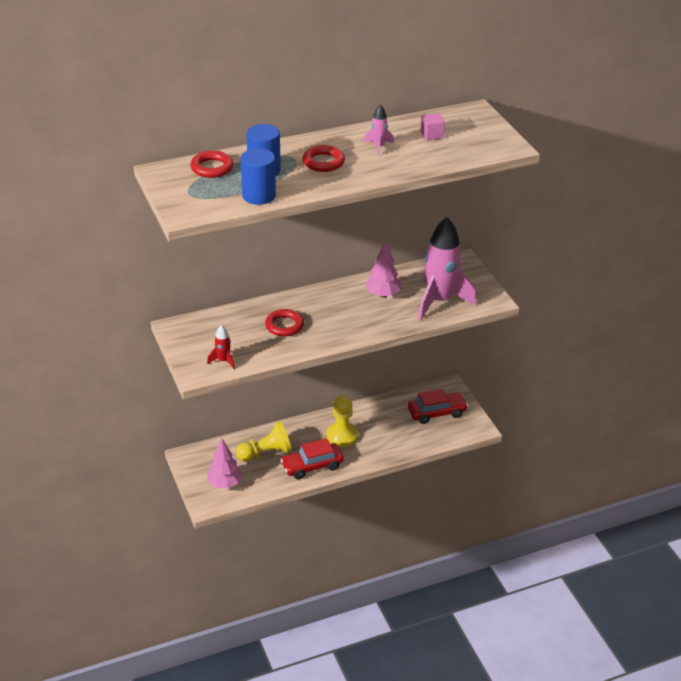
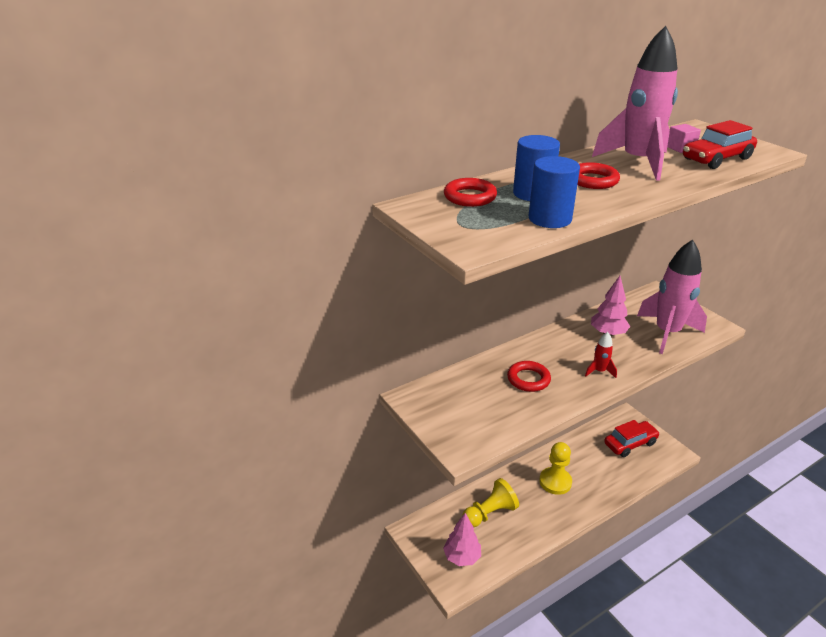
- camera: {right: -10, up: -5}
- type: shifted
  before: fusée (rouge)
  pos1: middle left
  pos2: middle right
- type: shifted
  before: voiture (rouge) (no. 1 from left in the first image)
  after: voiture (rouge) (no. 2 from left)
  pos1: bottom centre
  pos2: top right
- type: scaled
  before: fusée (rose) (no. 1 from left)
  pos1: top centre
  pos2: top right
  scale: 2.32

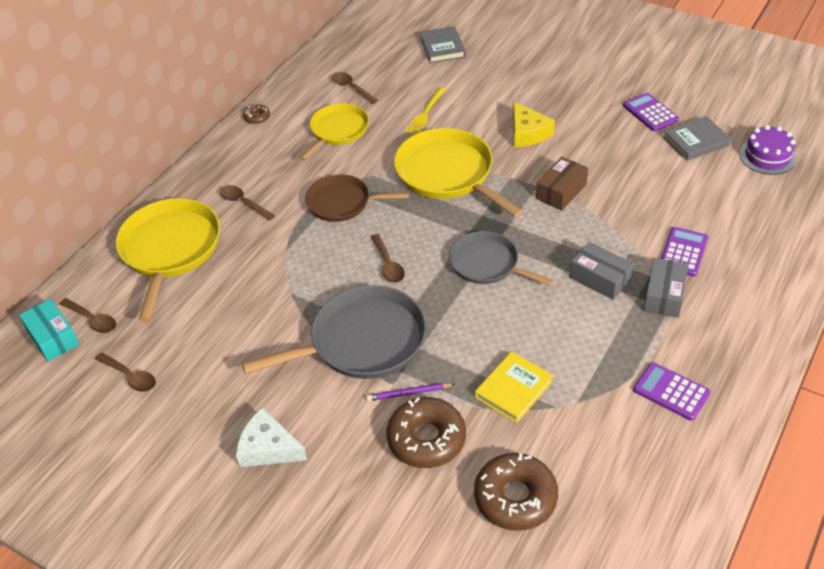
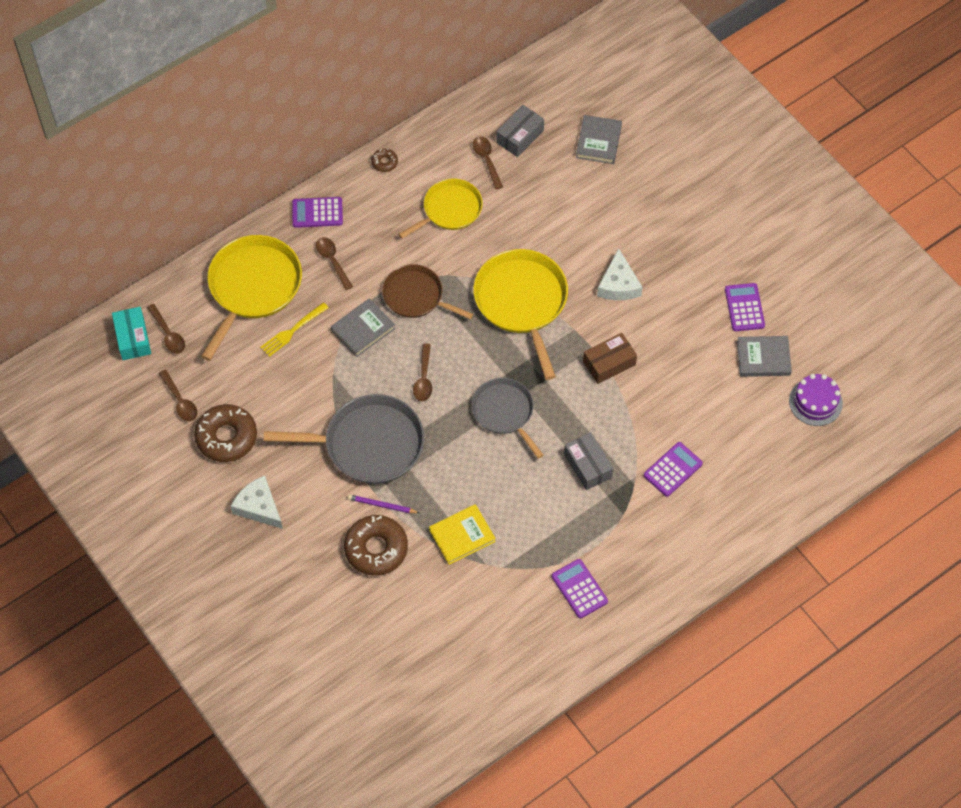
- camera: {right: 20, up: 15}
- type: shifted
  before: fourchette (jaune)
  pos1: top centre
  pos2: middle left
- type: shifted
  before: beignet (marron) (no. 3 from left in the first image)
  after: beignet (marron) (no. 1 from left)
  pos1: bottom centre
  pos2: middle left
- type: repainted
  before: fromage (jaune)
  after: fromage (blanc) (no. 2 from left)
  pos1: top centre
  pos2: centre
- type: shifted
  before: boîte (gris) (no. 2 from left in the first image)
  after: boîte (gris) (no. 1 from left)
  pos1: middle right
  pos2: top centre
- type: new
  after: calculatrice (violet) (no. 1 from left)
  pos2: top left
- type: new
  after: livre (gris) (no. 1 from left)
  pos2: centre

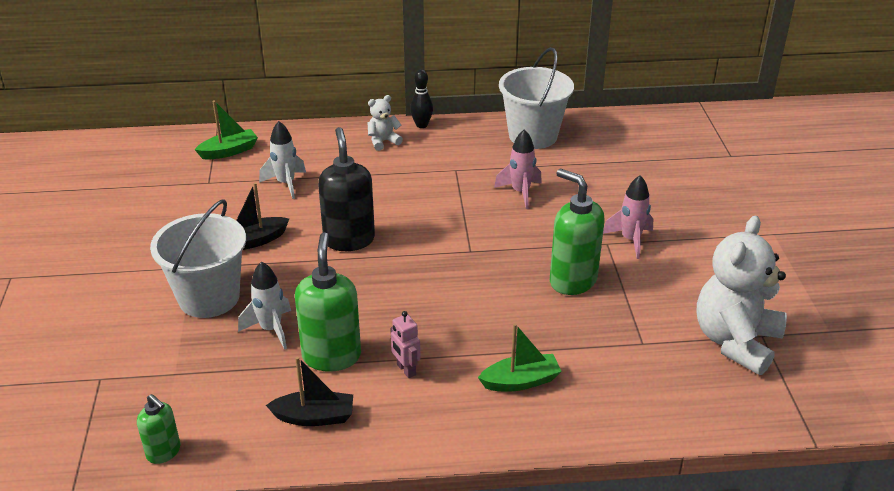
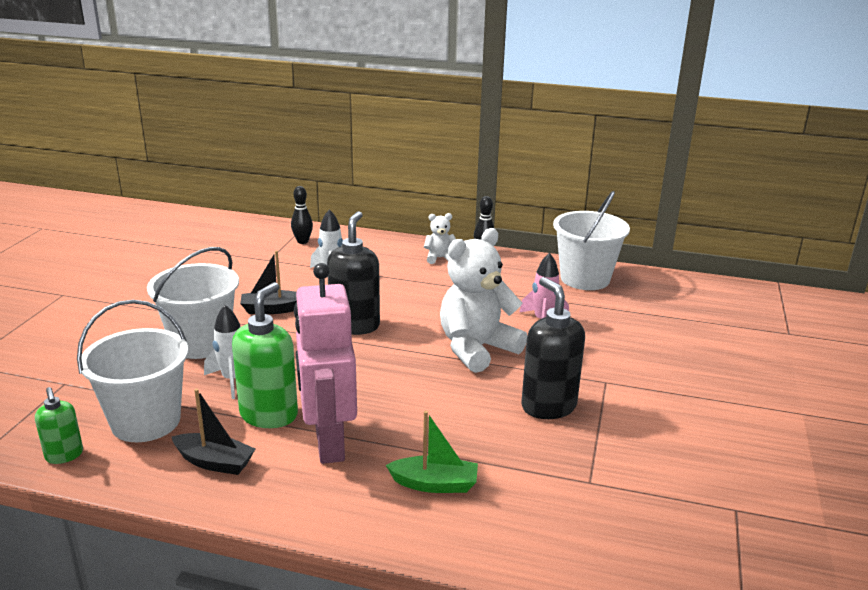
- camera: {right: 20, up: -10}
- type: swapped
  before: bateau (vert) (no. 1 from left)
  after: quille (noir) (no. 1 from left)
  pos1: top left
  pos2: centre
- type: scaled
  before: robot (rose)
  pos1: bottom centre
  pos2: centre
  scale: 2.45
- type: repainted
  before: distributeur de savon (vert) (no. 3 from left)
  after: distributeur de savon (noir) (no. 2 from left)
  pos1: centre
  pos2: centre
- type: gone
  before: fusée (rose) (no. 2 from left)
  pos1: middle right
- type: shifted
  before: ours en peluche (blanc) (no. 2 from left)
  pos1: middle right
  pos2: centre
- type: new
  after: seau (blanc) (no. 1 from left)
  pos2: middle left

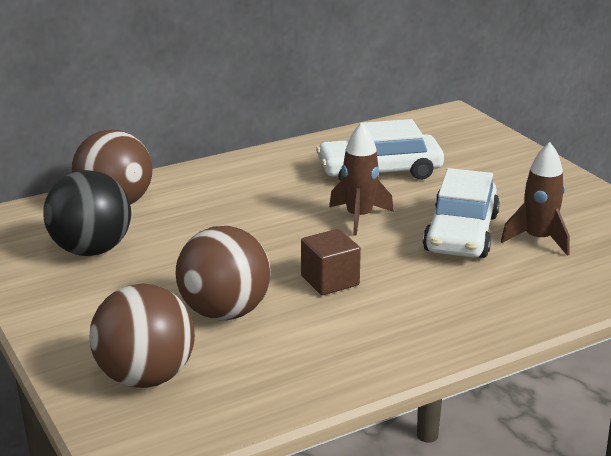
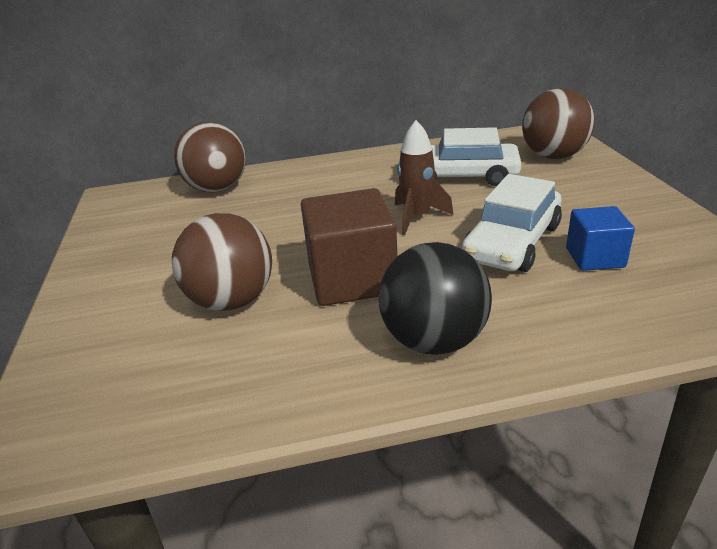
- camera: {right: 20, up: 5}
- type: shifted
  before: balle (noir)
  pos1: middle left
  pos2: centre
- type: shifted
  before: balle (marron) (no. 2 from left in the first image)
  after: balle (marron) (no. 3 from left)
  pos1: bottom left
  pos2: top right
- type: scaled
  before: cube (marron)
  pos1: centre
  pos2: centre
  scale: 1.72
- type: swapped
  before: fusée (marron) (no. 2 from left)
  after: cube (bleu)
  pos1: middle right
  pos2: middle right

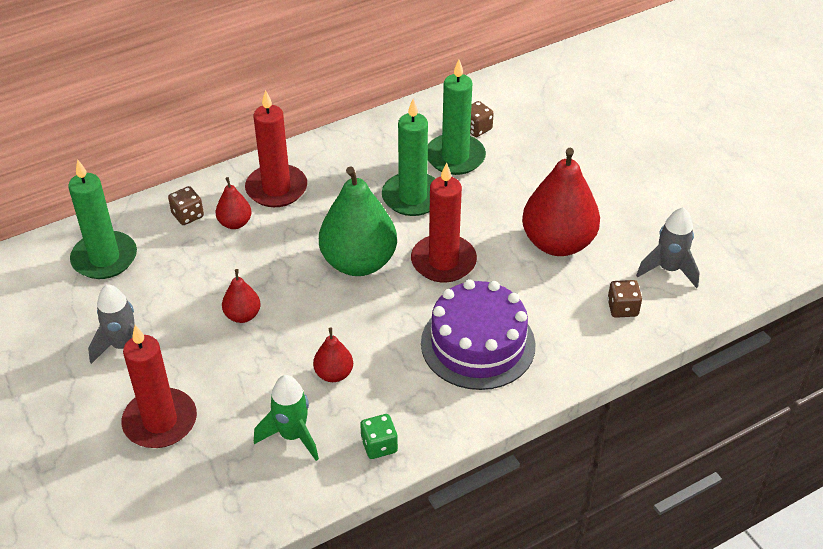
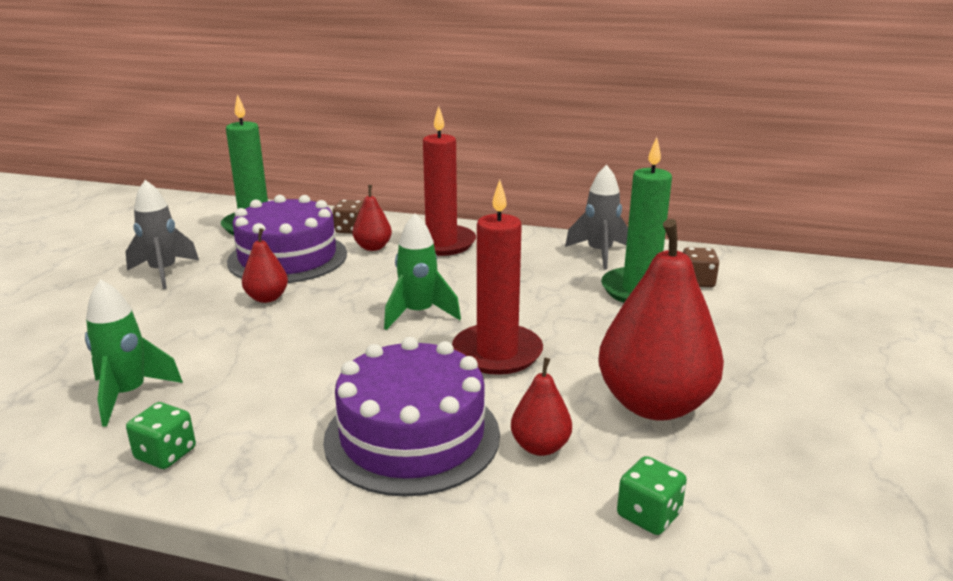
- camera: {right: 45, up: -20}
- type: gone
  before: bougie (rouge) (no. 1 from left)
  pos1: bottom left
- type: shifted
  before: poire (rouge) (no. 3 from left)
  pos1: centre
  pos2: bottom centre
- type: swapped
  before: poire (vert)
  after: fusée (vert) (no. 2 from left)
  pos1: centre
  pos2: centre
- type: gone
  before: bougie (vert) (no. 2 from left)
  pos1: top centre
- type: repainted
  before: dé (marron) (no. 3 from left)
  after: dé (vert) (no. 2 from left)
  pos1: middle right
  pos2: bottom right
- type: shifted
  before: fusée (gris) (no. 2 from left)
  pos1: middle right
  pos2: centre
- type: new
  after: gâteau (violet) (no. 1 from left)
  pos2: middle left

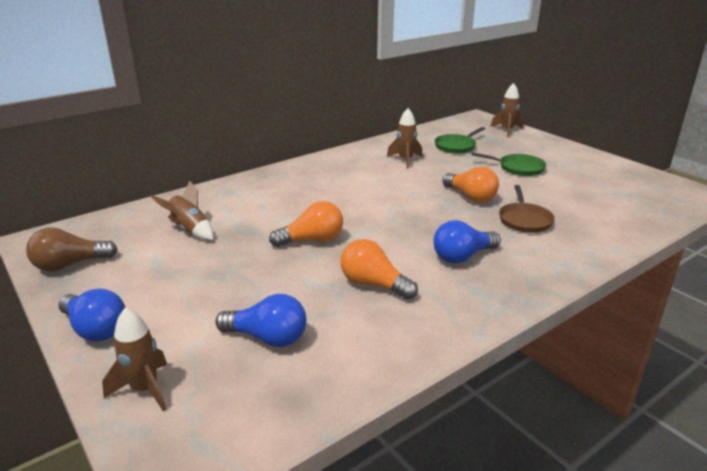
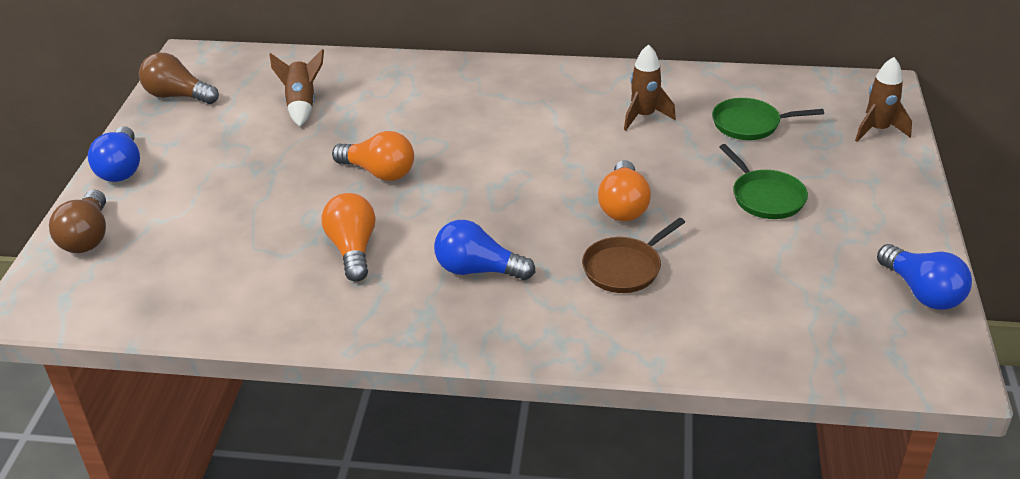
- camera: {right: 45, up: 10}
- type: swapped
  before: fusée (marron) (no. 1 from left)
  after: ampoule (marron) (no. 1 from left)
  pos1: bottom left
  pos2: middle left
- type: shifted
  before: ampoule (bleu) (no. 2 from left in the first image)
  after: ampoule (bleu) (no. 3 from left)
  pos1: bottom centre
  pos2: middle right

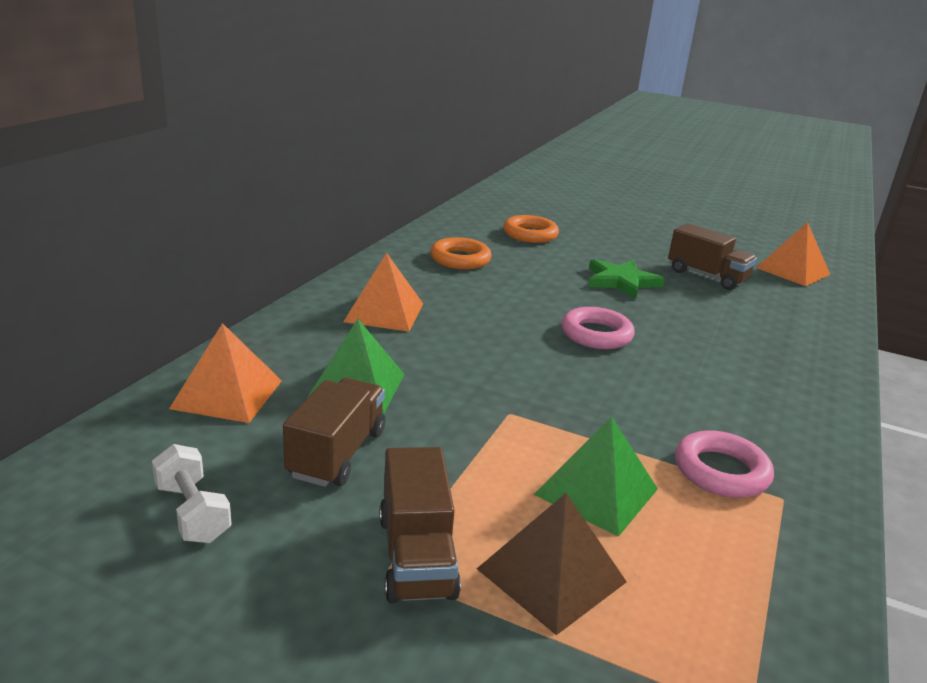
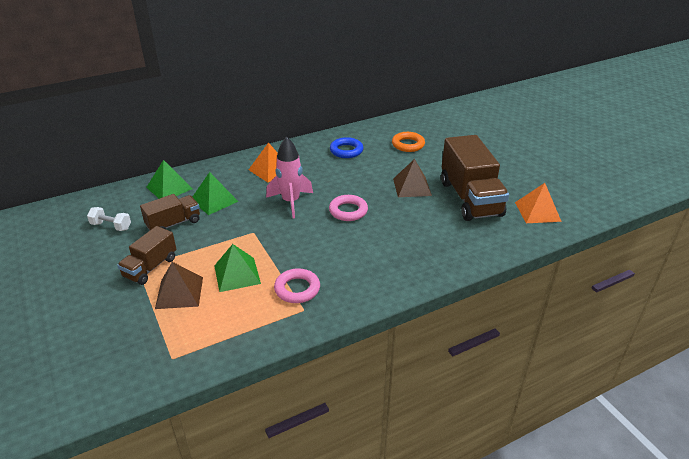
- camera: {right: 40, up: 10}
- type: rotated
  before: haltère (blanc)
  pos1: bottom left
  pos2: middle left
  turn: -75
- type: repainted
  before: pyramide (orange) (no. 1 from left)
  after: pyramide (vert) (no. 1 from left)
  pos1: middle left
  pos2: middle left
- type: repainted
  before: anneau (orange) (no. 1 from left)
  after: anneau (bleu)
  pos1: centre
  pos2: top centre
- type: swapped
  before: étoile (vert)
  after: pyramide (marron) (no. 2 from left)
  pos1: middle right
  pos2: centre
- type: scaled
  before: camion (marron) (no. 3 from left)
  pos1: middle right
  pos2: middle right
  scale: 1.8
- type: new
  after: fusée (rose)
  pos2: centre

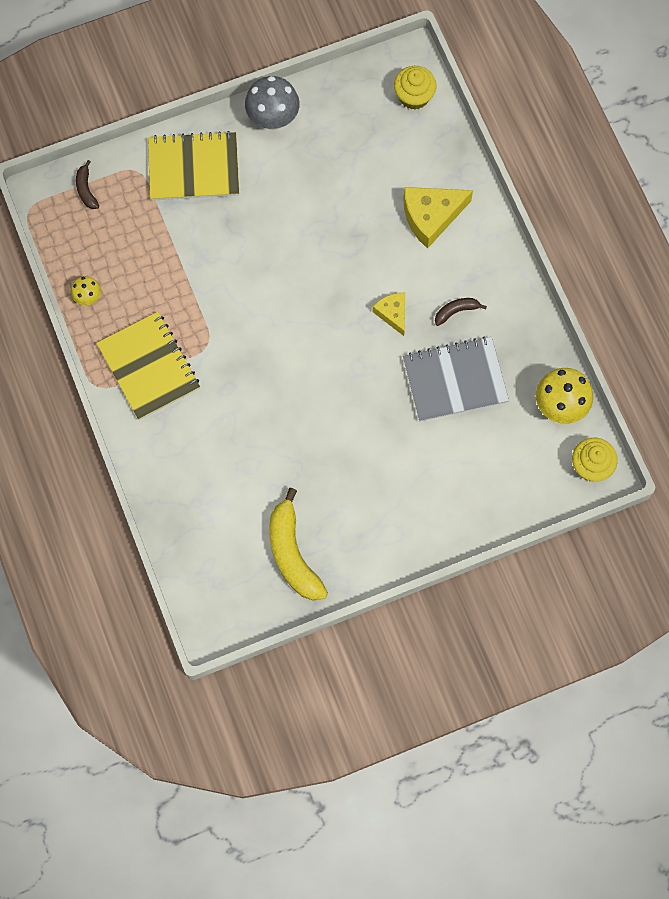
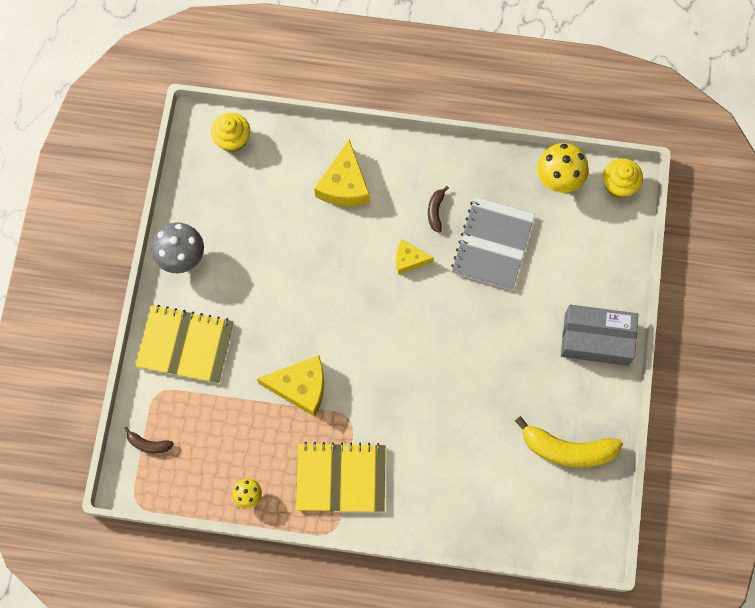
- camera: {right: -60, up: 0}
- type: rotated
  before: carnet (jaune) (no. 2 from left in the first image)
  pos1: top left
  pos2: middle left
  turn: 75
- type: new
  after: fromage (jaune) (no. 1 from left)
  pos2: centre
- type: new
  after: boîte (gris)
  pos2: middle right

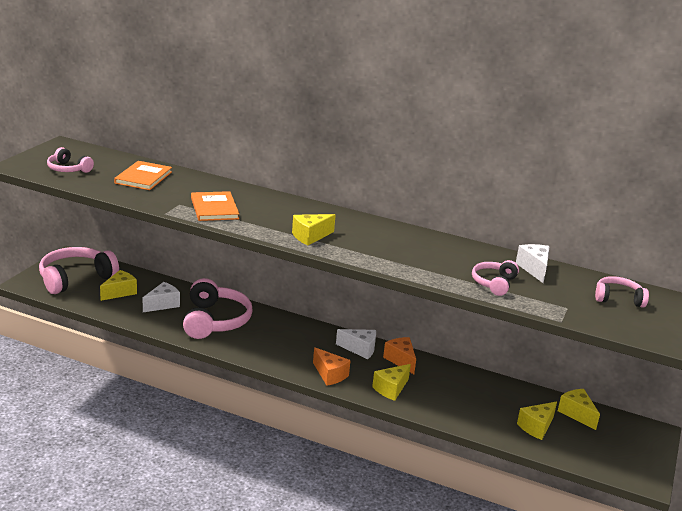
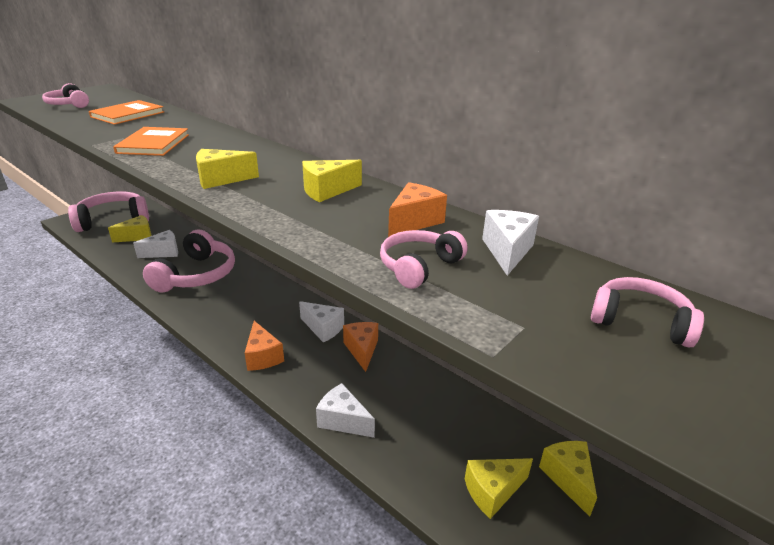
- camera: {right: 20, up: 5}
- type: shifted
  before: fromage (jaune) (no. 3 from left)
  pos1: bottom centre
  pos2: top centre
- type: new
  after: fromage (blanc) (no. 3 from left)
  pos2: bottom centre
- type: new
  after: fromage (orange) (no. 3 from left)
  pos2: centre

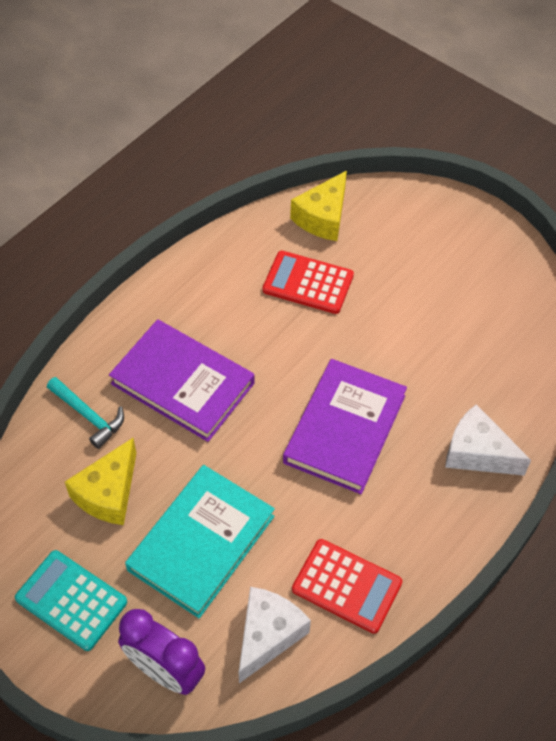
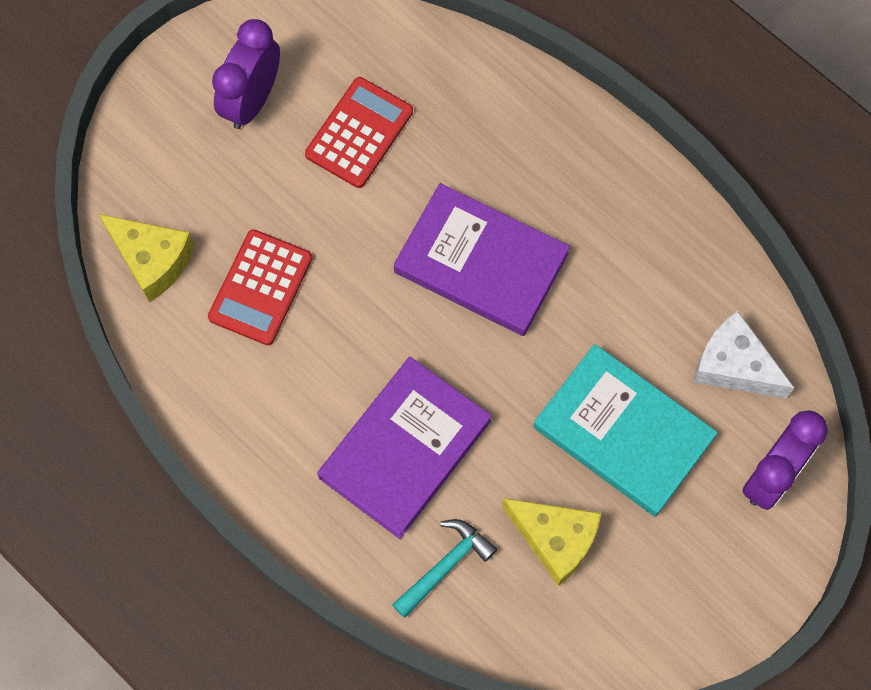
- camera: {right: -85, up: 15}
- type: gone
  before: calculatrice (turquoise)
  pos1: bottom left
- type: shifted
  before: calculatrice (rouge) (no. 2 from left)
  pos1: bottom centre
  pos2: top centre
- type: gone
  before: fromage (blanc) (no. 2 from left)
  pos1: middle right
- type: new
  after: réveil (violet) (no. 1 from left)
  pos2: top left

